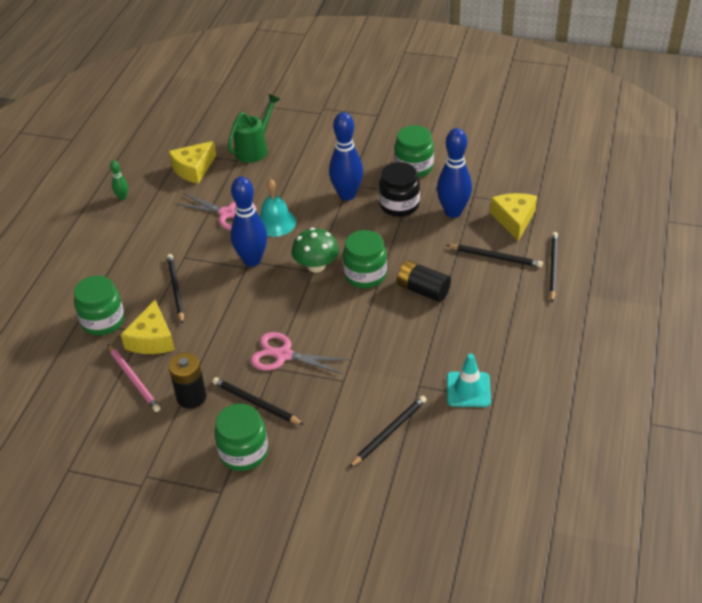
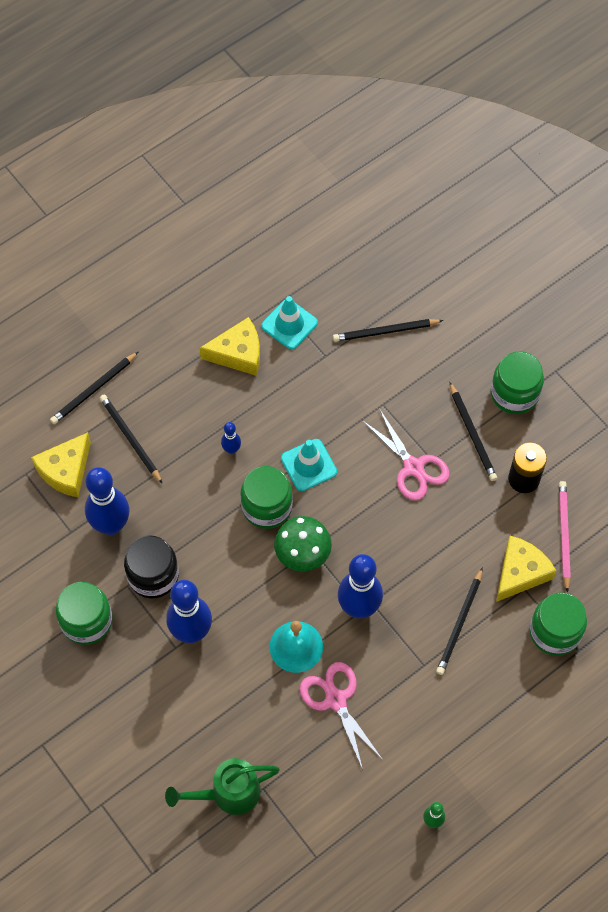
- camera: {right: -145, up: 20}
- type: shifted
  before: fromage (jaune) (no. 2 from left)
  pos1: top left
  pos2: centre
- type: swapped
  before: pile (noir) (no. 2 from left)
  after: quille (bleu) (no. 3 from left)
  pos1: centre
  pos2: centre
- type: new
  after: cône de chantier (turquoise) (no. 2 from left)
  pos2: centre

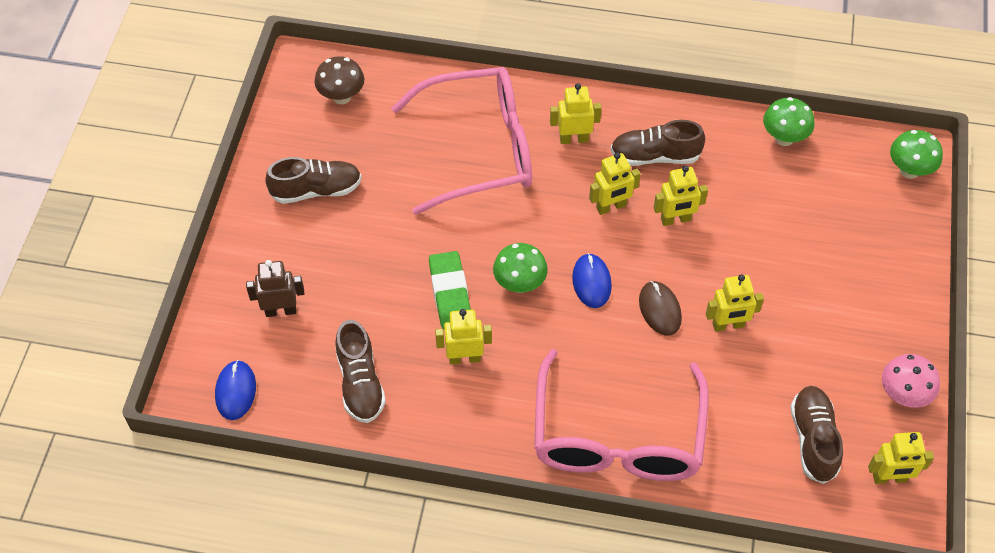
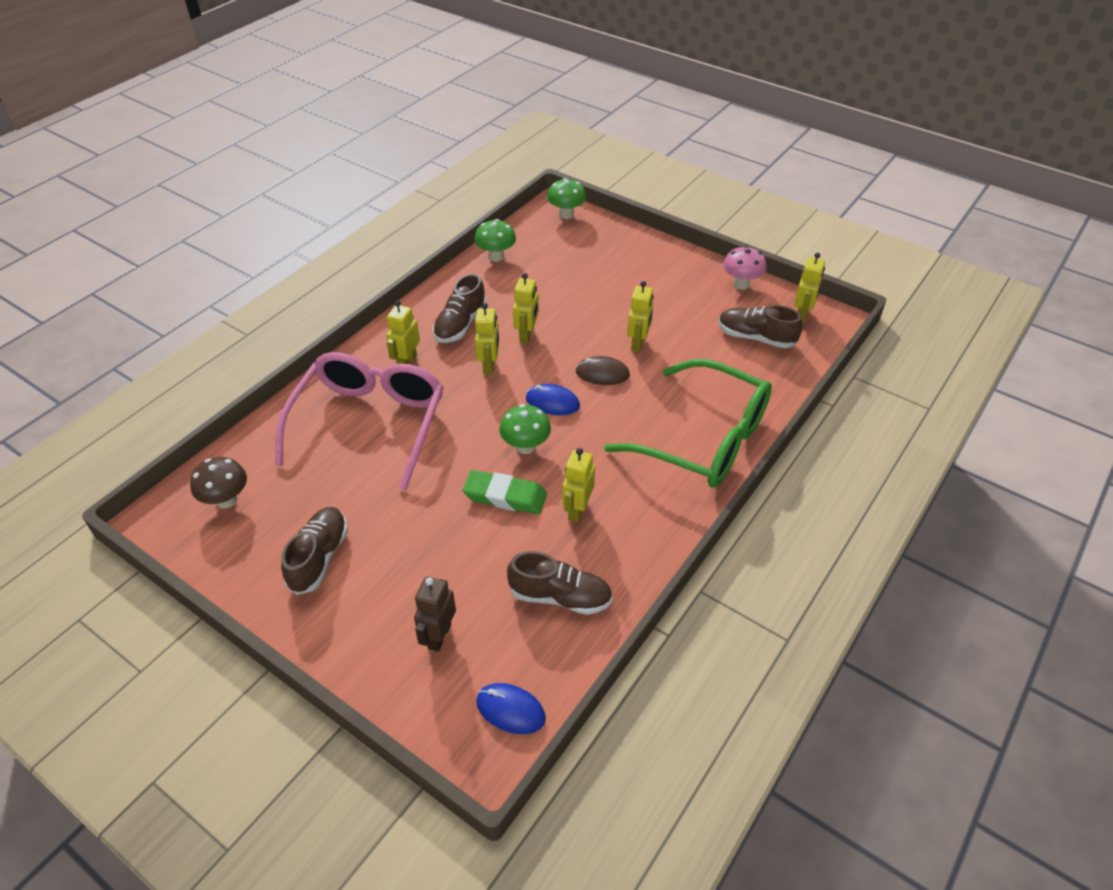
- camera: {right: -65, up: -10}
- type: repainted
  before: lunettes (rose) (no. 2 from left)
  after: lunettes (vert)
  pos1: bottom centre
  pos2: centre

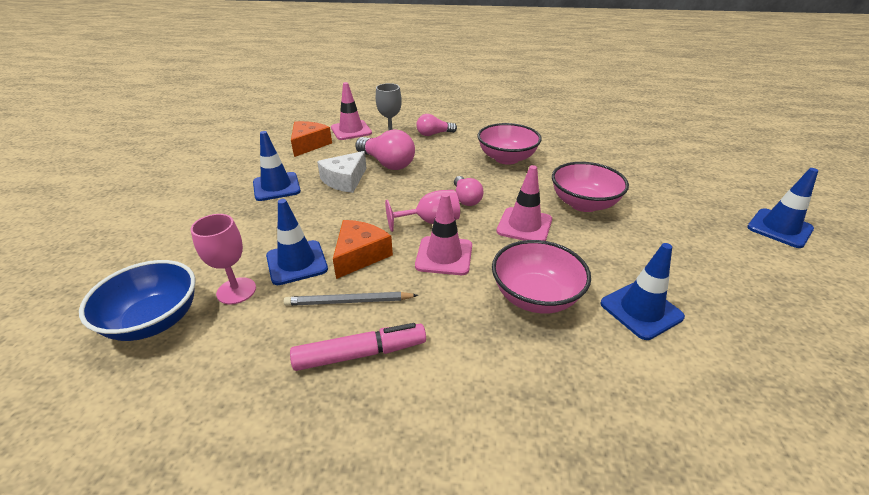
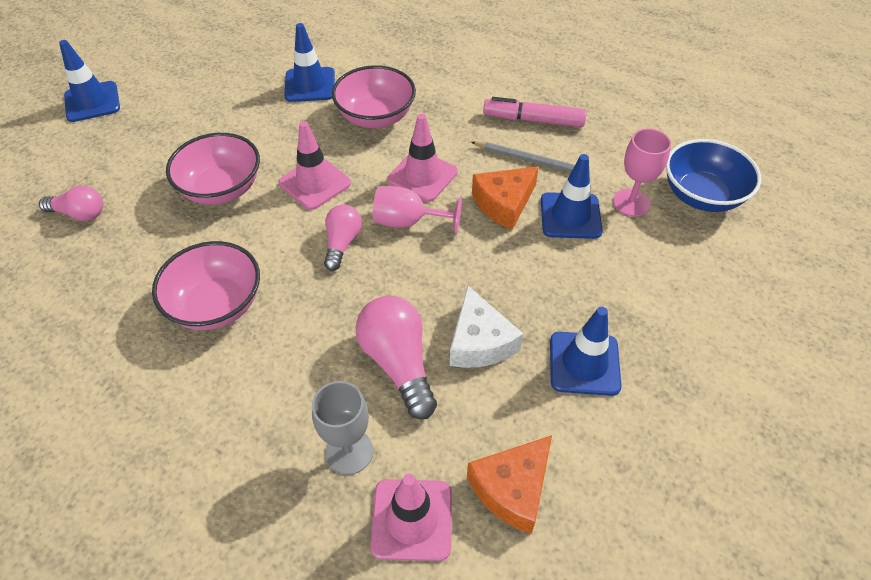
- camera: {right: -155, up: 15}
- type: rotated
  before: fromage (blanc)
  pos1: centre
  pos2: centre
  turn: 105
- type: shifted
  before: ampoule (rose) (no. 2 from left in the first image)
  after: ampoule (rose) (no. 1 from left)
  pos1: top centre
  pos2: middle left

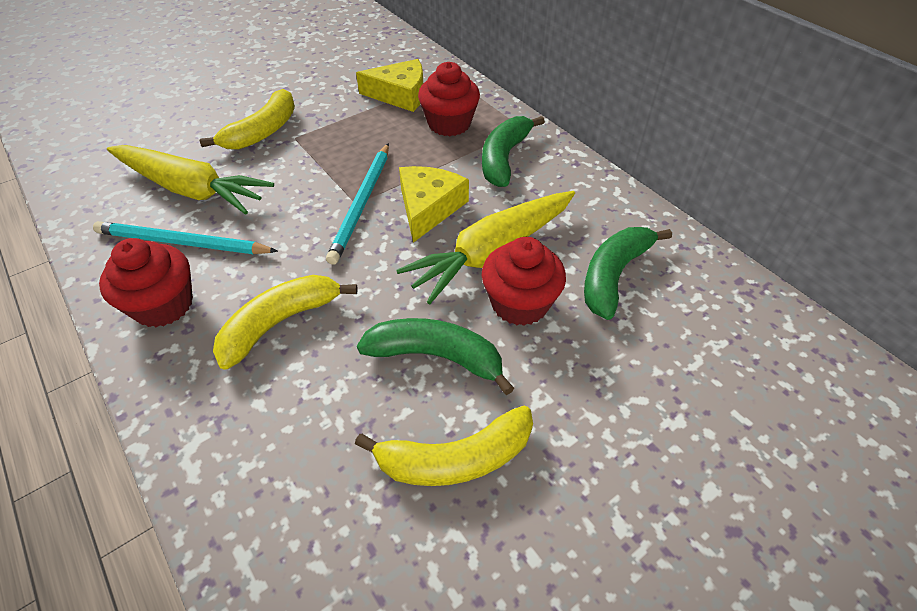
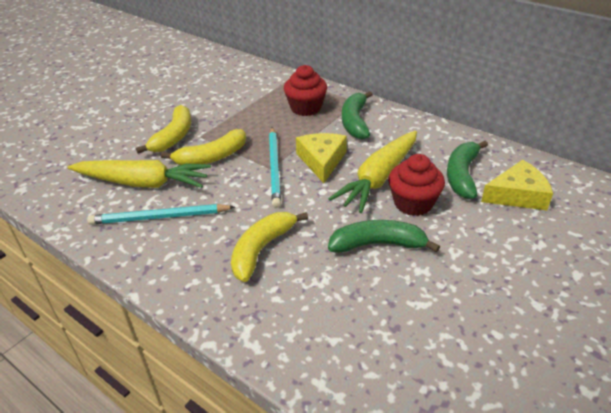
- camera: {right: -15, up: -10}
- type: gone
  before: muffin (rouge) (no. 1 from left)
  pos1: middle left
- type: shifted
  before: banane (jaune) (no. 3 from left in the first image)
  after: banane (jaune) (no. 2 from left)
  pos1: bottom centre
  pos2: middle left
- type: shifted
  before: fromage (jaune) (no. 1 from left in the first image)
  after: fromage (jaune) (no. 2 from left)
  pos1: top centre
  pos2: middle right

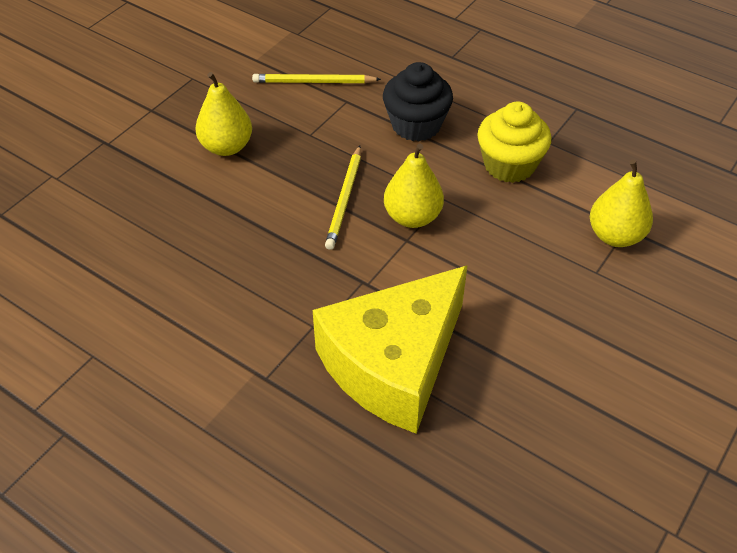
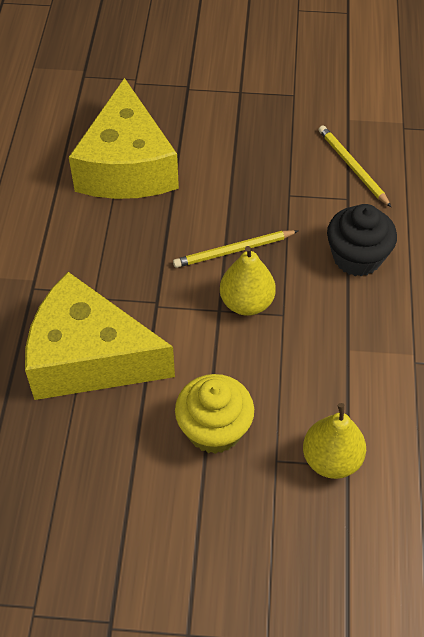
- camera: {right: 60, up: 5}
- type: gone
  before: poire (jaune) (no. 1 from left)
  pos1: top left
- type: shifted
  before: muffin (jaune)
  pos1: top right
  pos2: centre
- type: new
  after: fromage (jaune) (no. 2 from left)
  pos2: top left

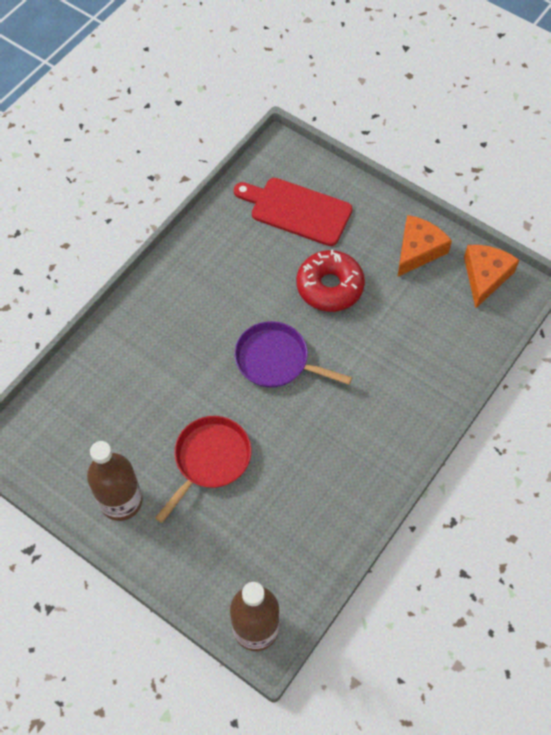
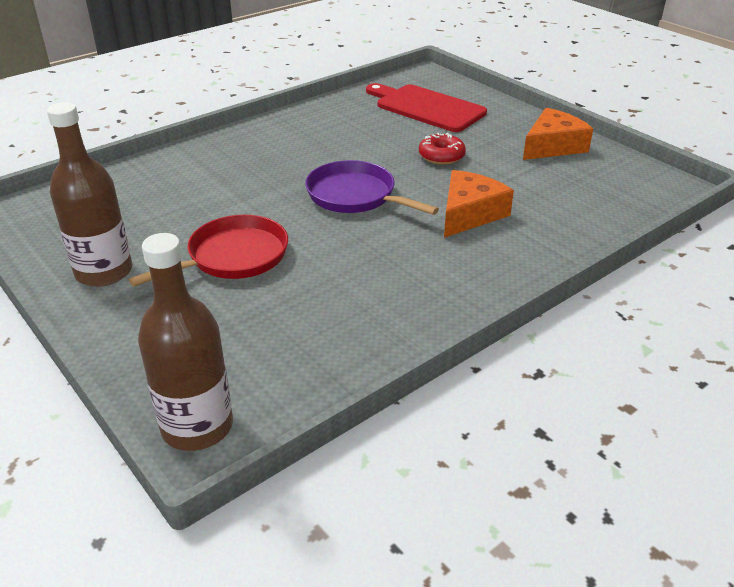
- camera: {right: 15, up: -25}
- type: scaled
  before: beignet (rouge)
  pos1: centre
  pos2: top centre
  scale: 0.59
- type: shifted
  before: fromage (orange) (no. 2 from left in the first image)
  after: fromage (orange) (no. 1 from left)
  pos1: middle right
  pos2: centre

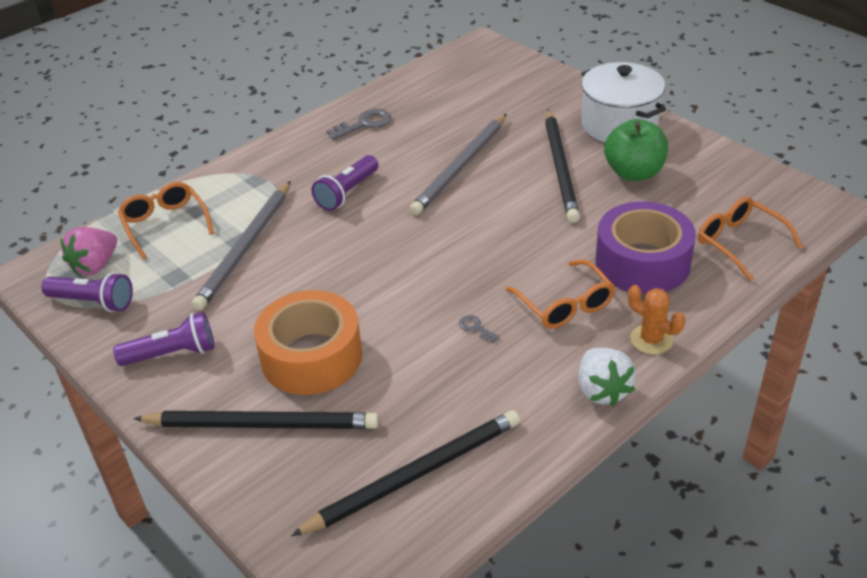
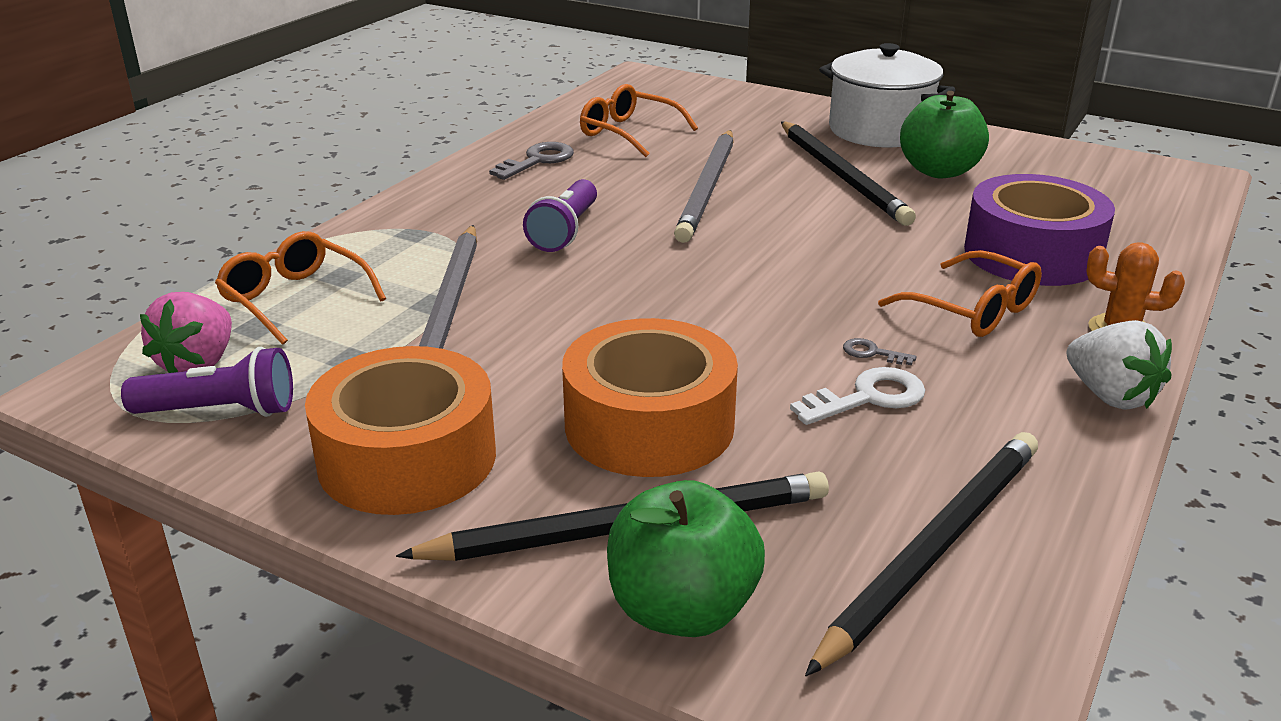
- camera: {right: -20, up: -10}
- type: swapped
  before: lampe de poche (violet) (no. 2 from left)
  after: ruban adhésif (orange) (no. 1 from left)
  pos1: middle left
  pos2: middle left
- type: shifted
  before: lunettes (orange) (no. 3 from left in the first image)
  after: lunettes (orange) (no. 2 from left)
  pos1: middle right
  pos2: top centre
- type: new
  after: pomme (vert) (no. 1 from left)
  pos2: bottom centre
- type: new
  after: clé (blanc)
  pos2: middle right

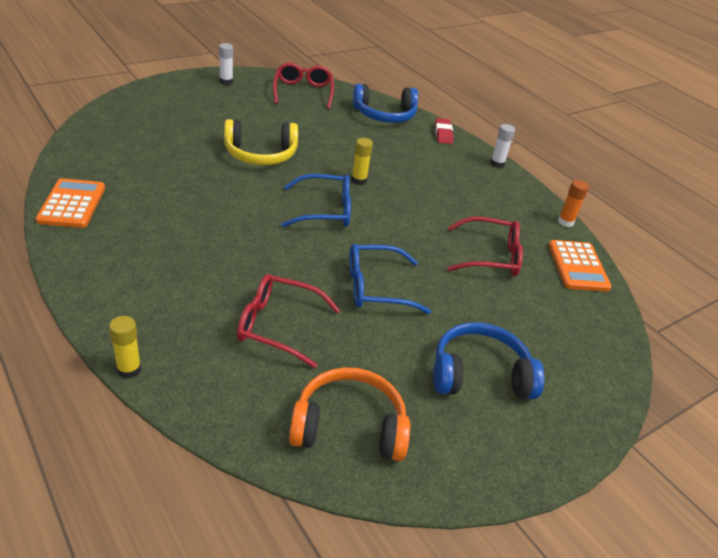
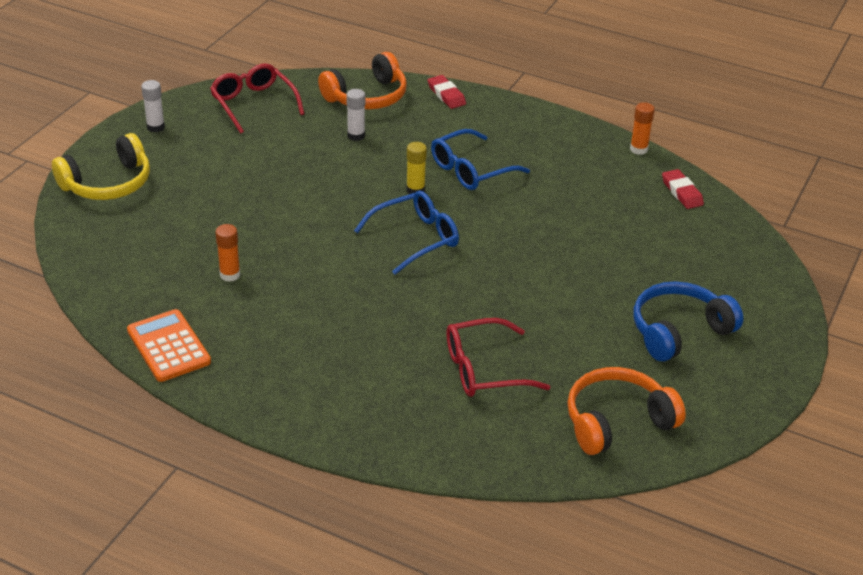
- camera: {right: -25, up: 0}
- type: gone
  before: bâton de colle (jaune) (no. 1 from left)
  pos1: middle left
- type: shifted
  before: casque audio (jaune)
  pos1: top centre
  pos2: top left
- type: shifted
  before: lunettes (bleu) (no. 2 from left)
  pos1: centre
  pos2: top centre
- type: repainted
  before: casque audio (bleu) (no. 1 from left)
  after: casque audio (orange) (no. 1 from left)
  pos1: top centre
  pos2: top centre
- type: gone
  before: lunettes (rouge) (no. 3 from left)
  pos1: middle right
- type: shifted
  before: bâton de colle (blanc) (no. 2 from left)
  pos1: top right
  pos2: top centre
- type: swapped
  before: calculatrice (orange) (no. 2 from left)
  after: gomme (rouge) (no. 2 from left)
  pos1: middle right
  pos2: top right
- type: new
  after: bâton de colle (orange) (no. 1 from left)
  pos2: middle left

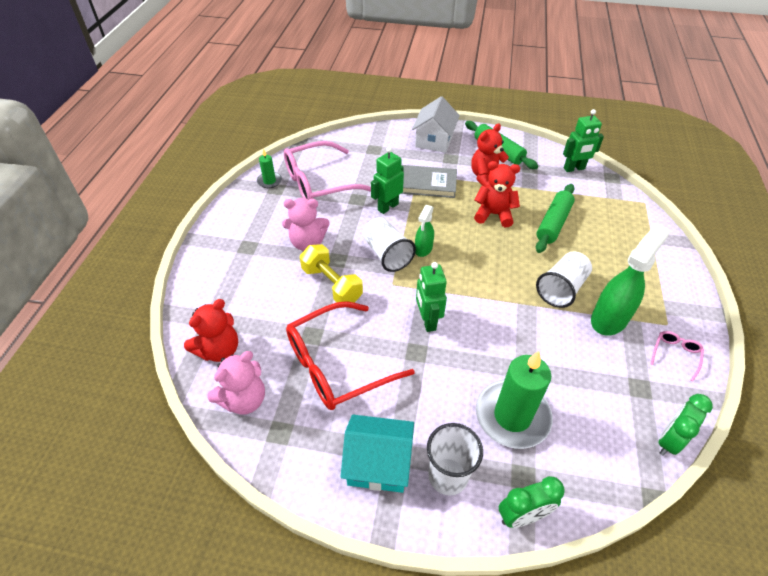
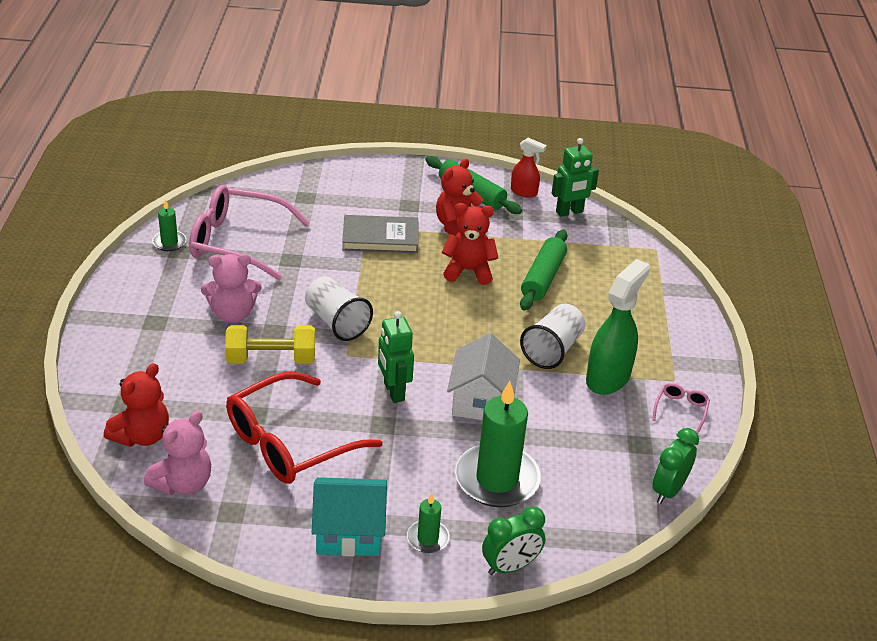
- camera: {right: -10, up: -10}
- type: rotated
  before: lunettes (rose) (no. 1 from left)
  pos1: top centre
  pos2: middle left
  turn: 45
- type: rotated
  before: haltère (jaune)
  pos1: centre
  pos2: middle left
  turn: -45
- type: gone
  before: robot (vert) (no. 1 from left)
  pos1: top centre
- type: shifted
  before: maison (blanc)
  pos1: top centre
  pos2: centre
- type: gone
  before: vaporisateur (vert) (no. 1 from left)
  pos1: centre
- type: swapped
  before: gobelet (blanc) (no. 2 from left)
  after: bougie (vert) (no. 2 from left)
  pos1: bottom centre
  pos2: bottom centre
- type: new
  after: vaporisateur (rouge)
  pos2: top centre

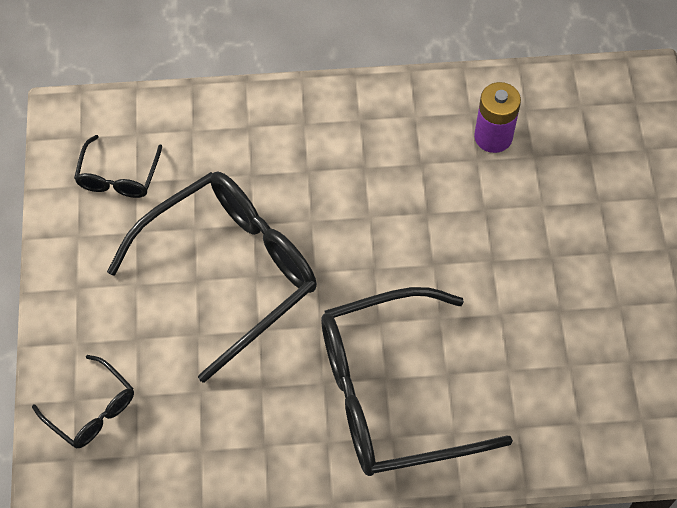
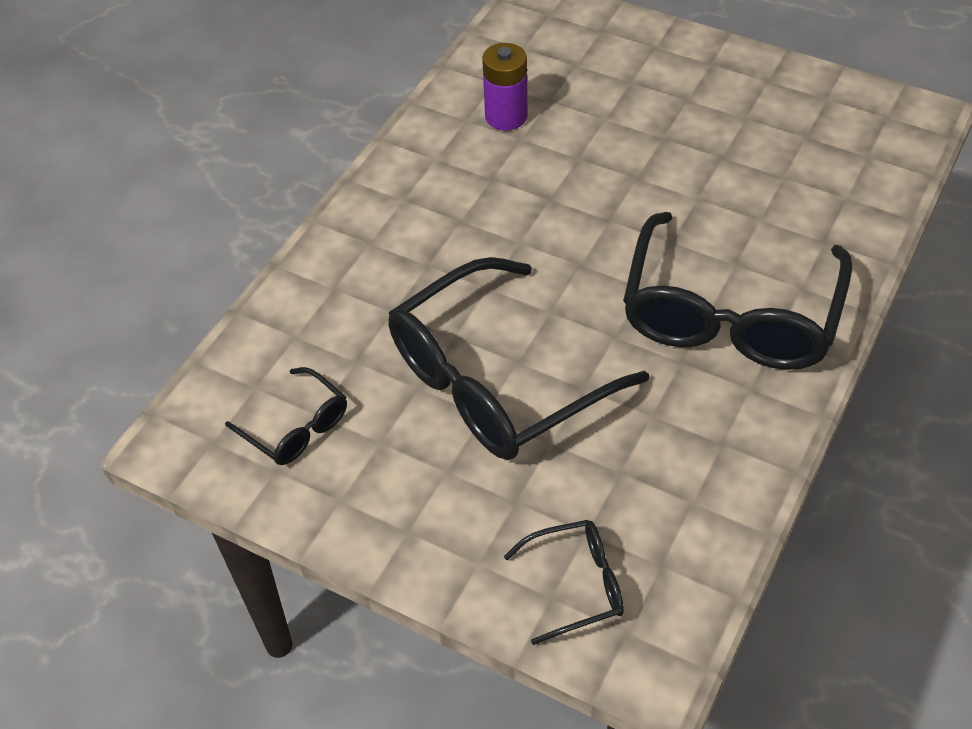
- camera: {right: -55, up: -10}
- type: rotated
  before: lunettes (noir) (no. 3 from left in the first image)
  pos1: middle left
  pos2: centre
  turn: -120

